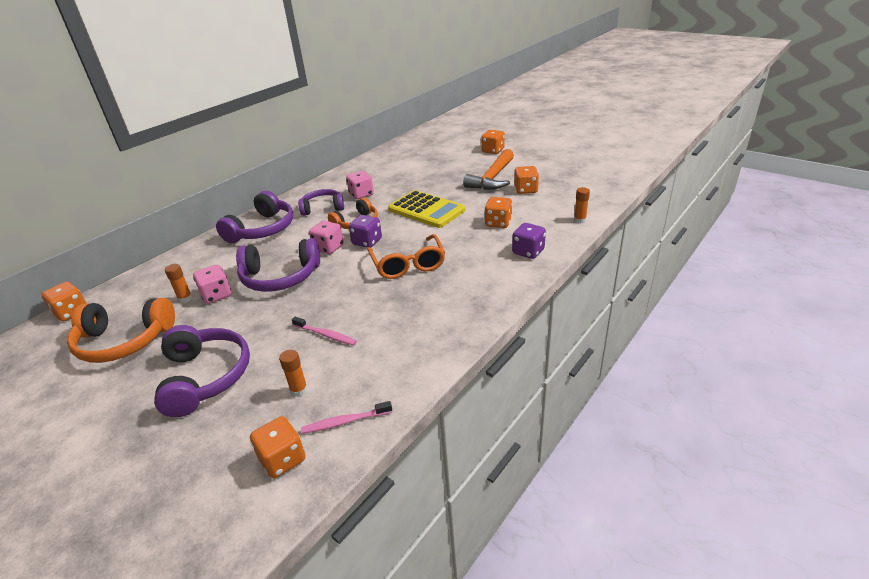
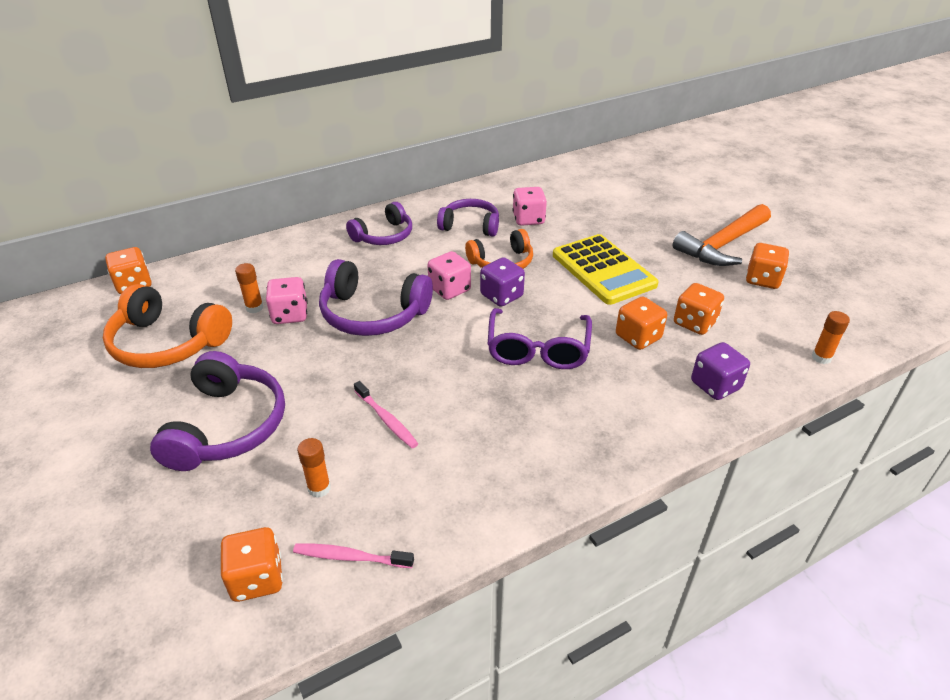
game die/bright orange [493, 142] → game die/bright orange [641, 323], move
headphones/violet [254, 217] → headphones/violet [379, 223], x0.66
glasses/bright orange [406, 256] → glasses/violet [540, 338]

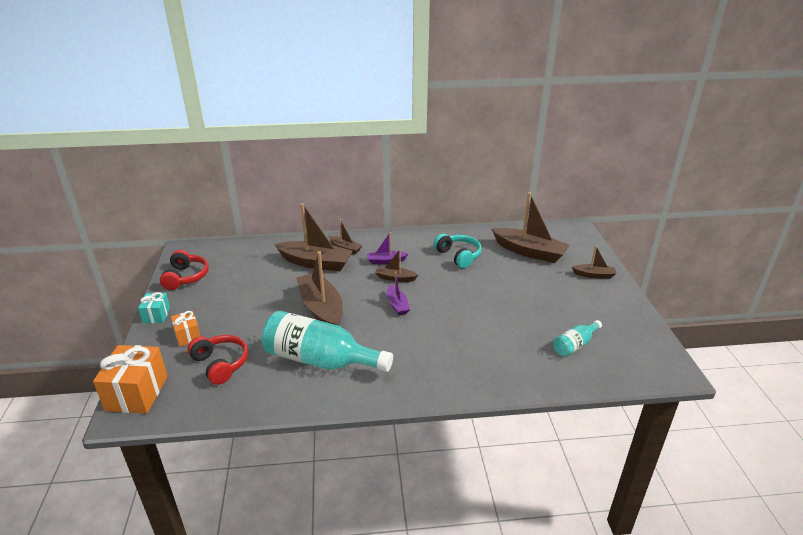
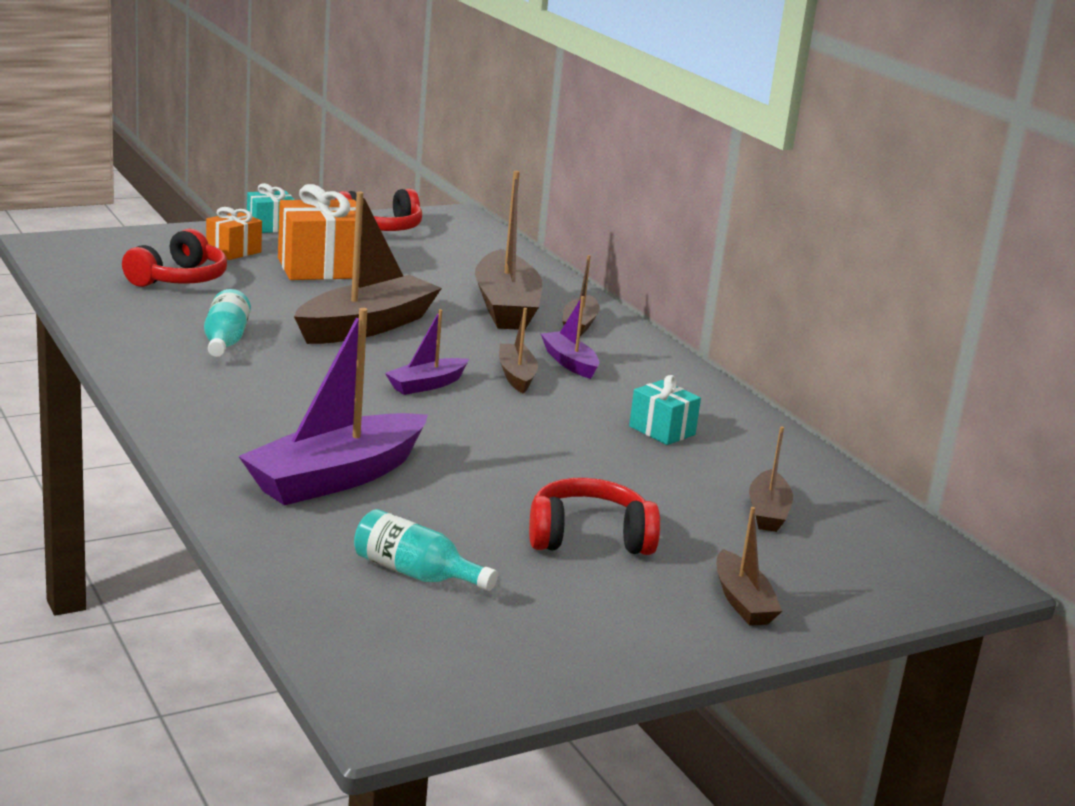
toy boat/brown [531, 227] → toy boat/brown [771, 479], x0.51
headphones/teal [458, 251] → wrapped gift/teal [665, 410]
flask/teal [327, 341] → flask/teal [227, 323], x0.49
wrapped gift/bright orange [130, 379] → wrapped gift/bright orange [317, 232], move
- → toy boat/violet [333, 406]
- → headphones/crimson [594, 516]

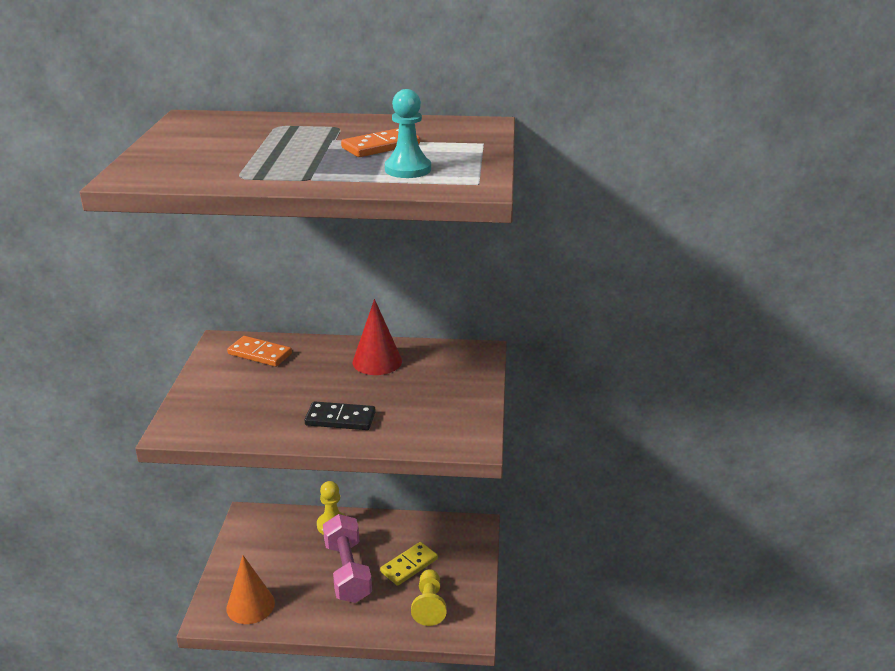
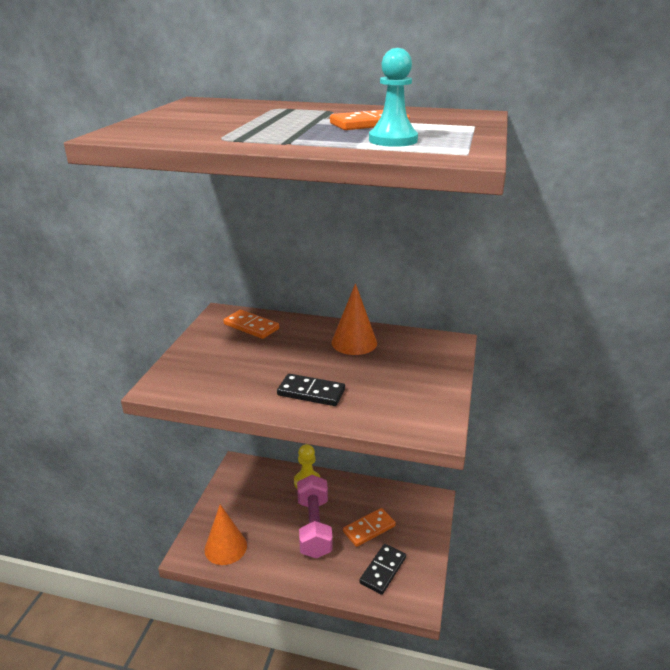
cone shape/crimson [377, 337] → cone shape/bright orange [354, 319]
domino piece/bright yellow [409, 564] → domino piece/bright orange [369, 527]
pawn/bright yellow [429, 597] → domino piece/ebony [382, 569]

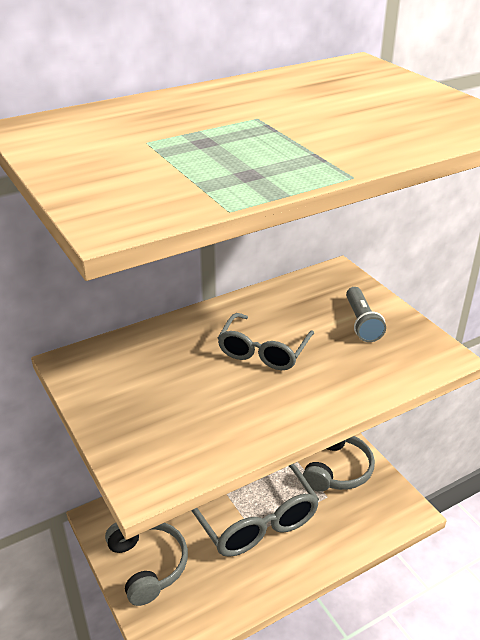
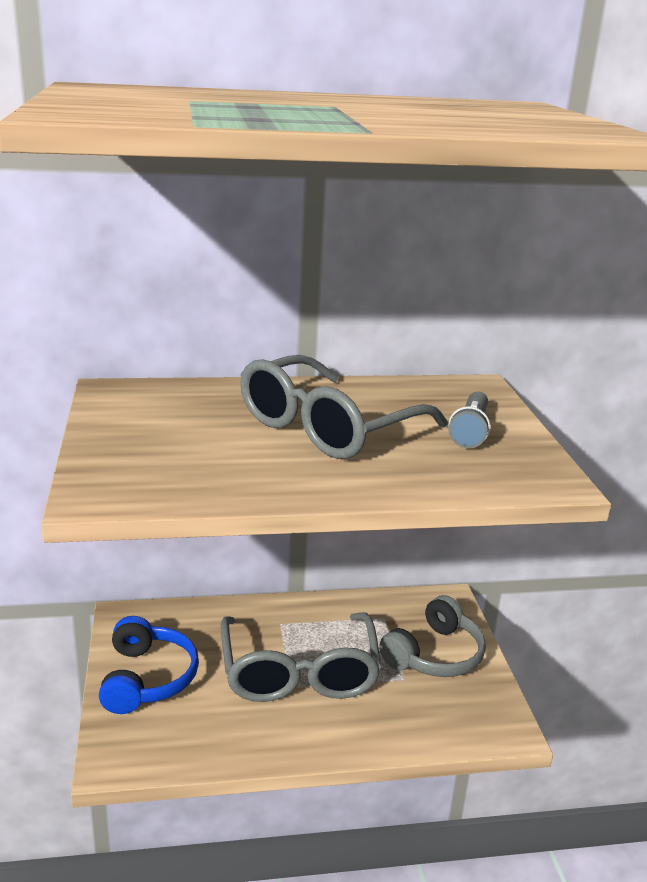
glasses/ash-grey [266, 341] → glasses/ash-grey [344, 407], x1.63
headphones/ash-grey [146, 564] → headphones/cobalt [149, 665]

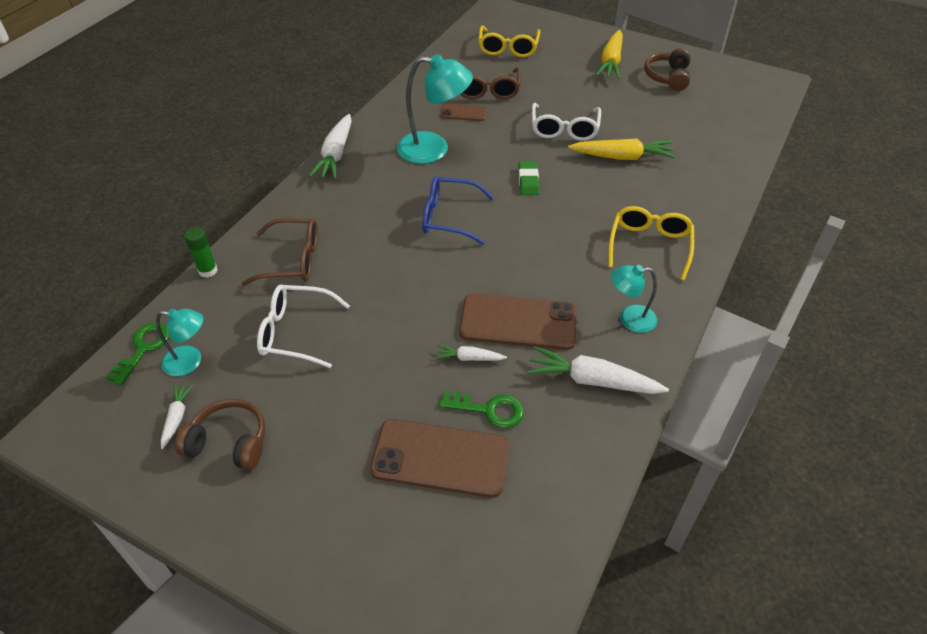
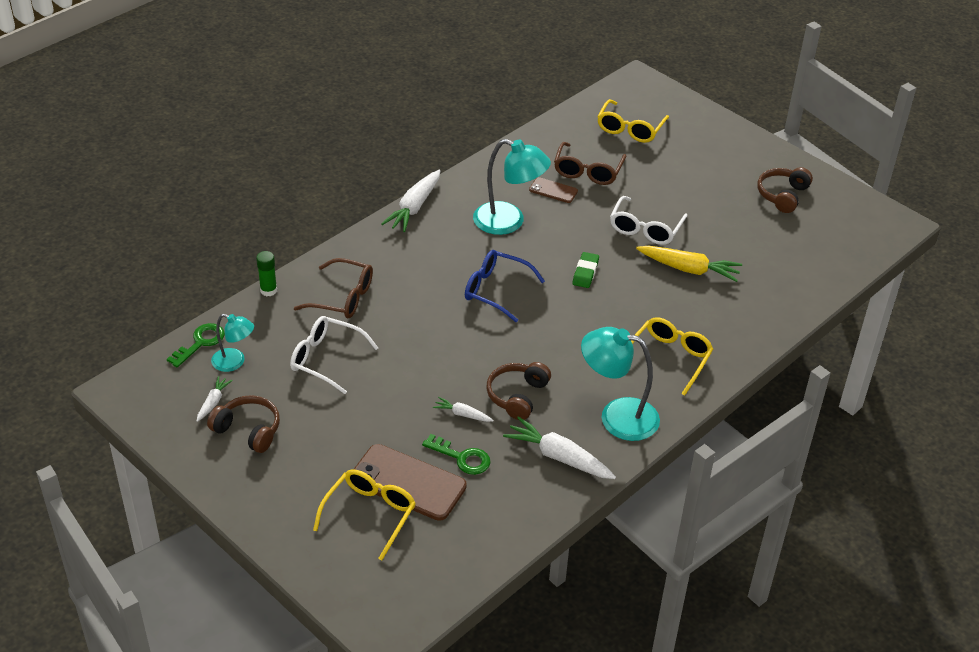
root vegetable/bright yellow [609, 54] → -
lamp/teal [634, 299] → lamp/teal [620, 384], x1.72
smartphone/brown [518, 321] → headphones/brown [519, 391]
- → glasses/bright yellow [364, 514]

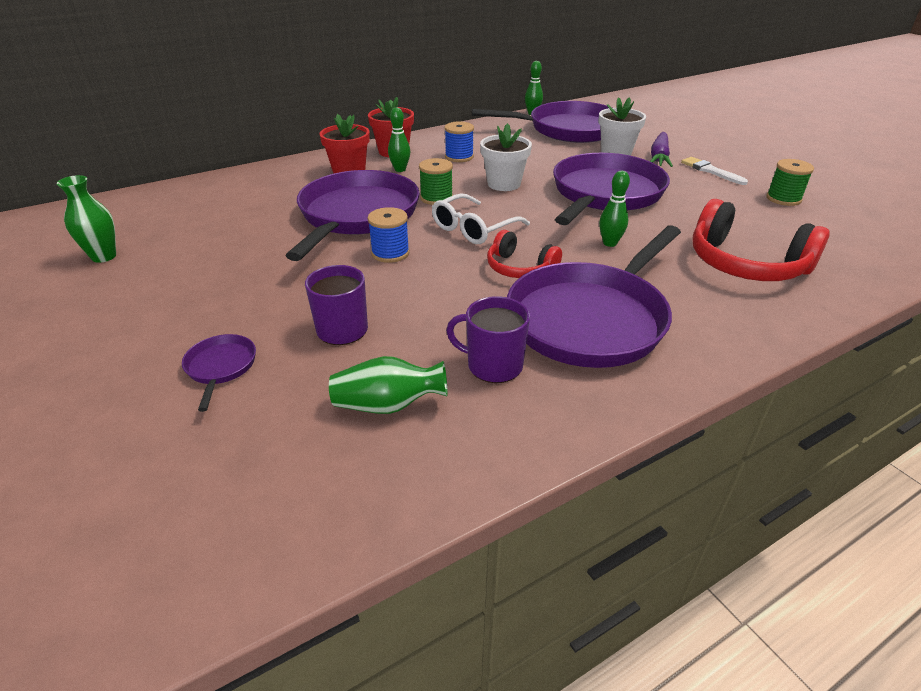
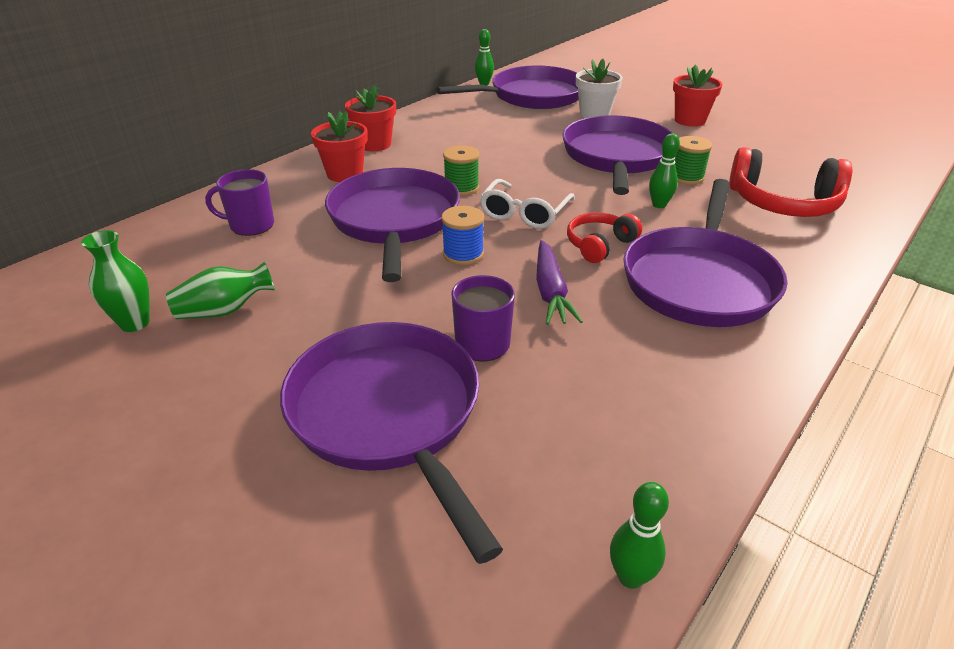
bowling pin/green [399, 139] → bowling pin/green [639, 535], move
bobbin/cobalt [459, 141] → -
flower pot/white [506, 157] → -
root vegetable/violet [661, 149] → root vegetable/violet [559, 282], move
paintbrush/white [714, 171] → flower pot/crimson [698, 95]
bobbin/green [790, 182] → bobbin/green [693, 160], move
headphones/crimson [524, 254] → headphones/crimson [604, 238], 120 degrees clockwise
tea mug/violet [488, 339] → tea mug/violet [239, 202], move
skillet/violet [219, 373] → skillet/violet [391, 443], x2.46
flower vase/green [388, 385] → flower vase/green [220, 290], move

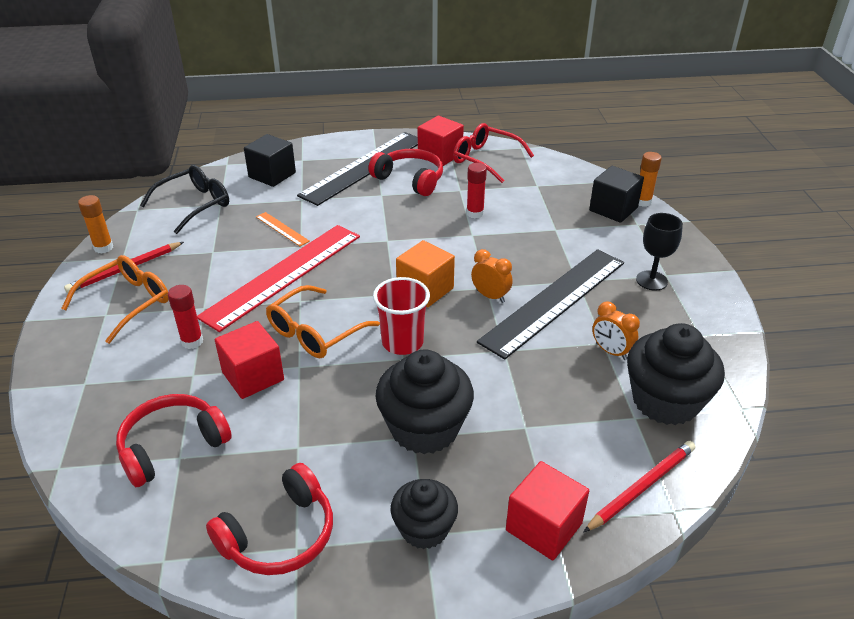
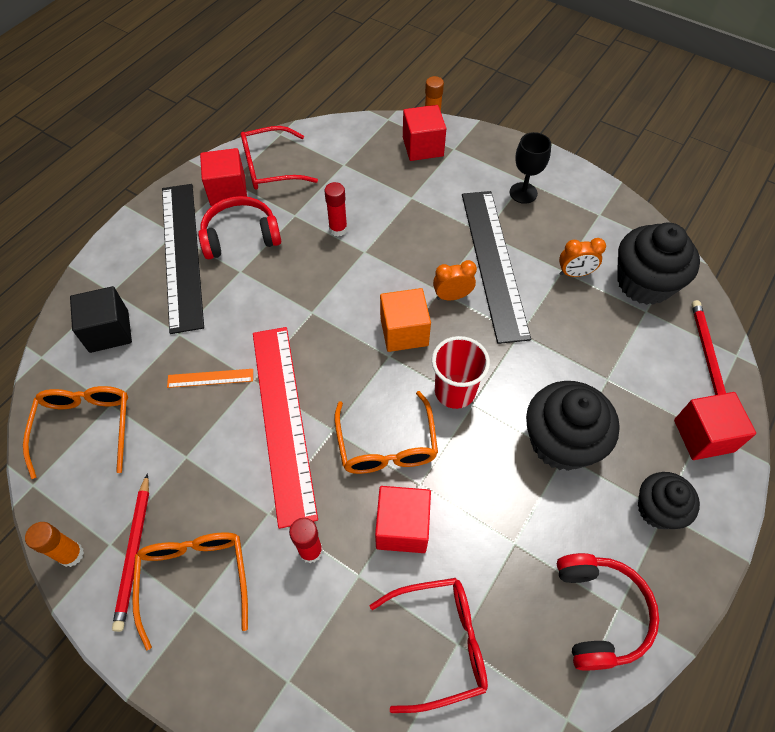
glasses/ebony [184, 199] → glasses/bright orange [75, 432]
solid cube/ebony [616, 194] → solid cube/crimson [424, 133]
headphones/crimson [174, 440] → glasses/crimson [429, 645]

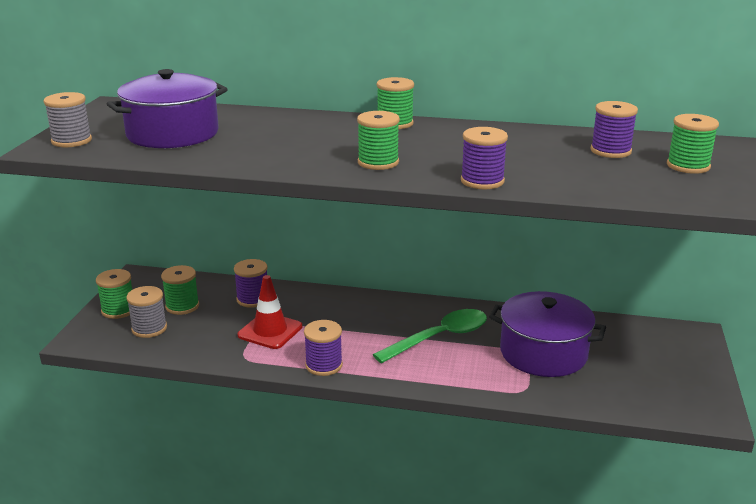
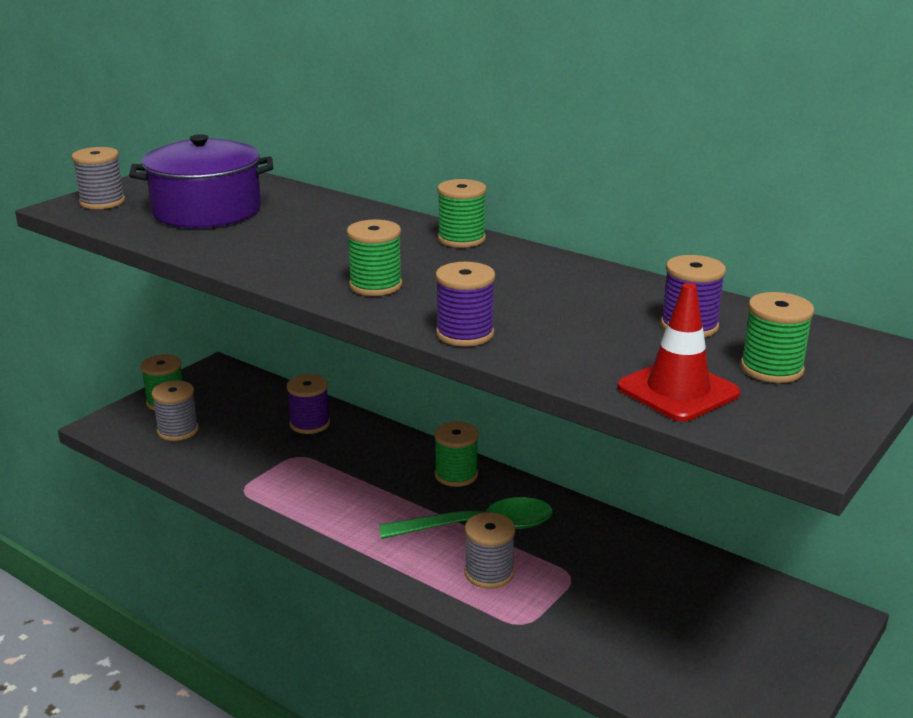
bobbin/green [180, 290] → bobbin/green [456, 454], move
safety cone/crimson [270, 312] → safety cone/crimson [678, 352], move
cooking pot/violet [547, 334] → -
bobbin/violet [323, 348] → -
- → bobbin/ash-grey [490, 550]

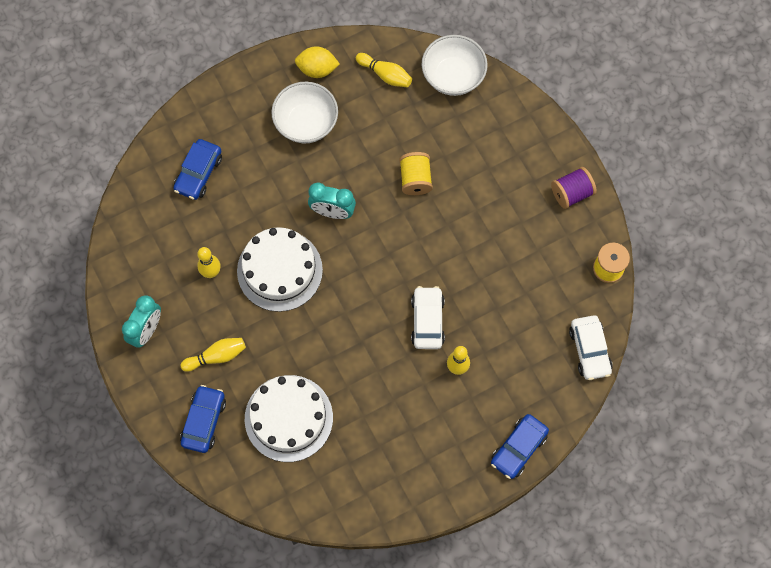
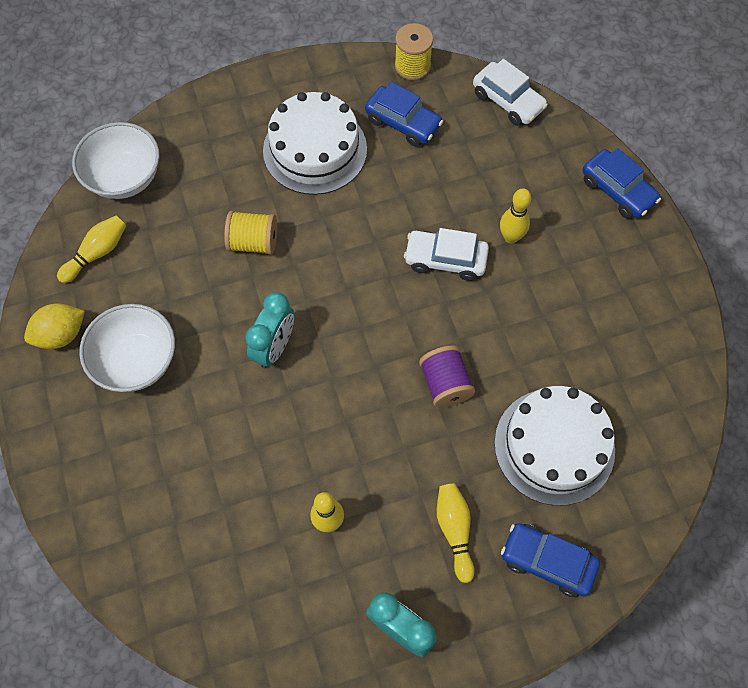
lemon/bright yellow [317, 62] → lemon/bright yellow [54, 326], 45 degrees clockwise
automobile/cobalt [198, 169] → automobile/cobalt [404, 114], move
bobbin/violet [574, 188] → bobbin/violet [447, 376], move
cake/white [280, 269] → cake/white [315, 143], move
automobile/white [591, 347] → automobile/white [510, 92], 45 degrees clockwise

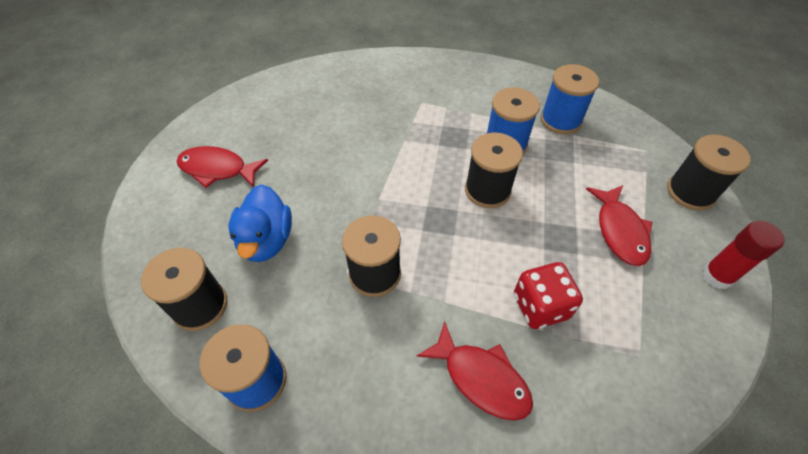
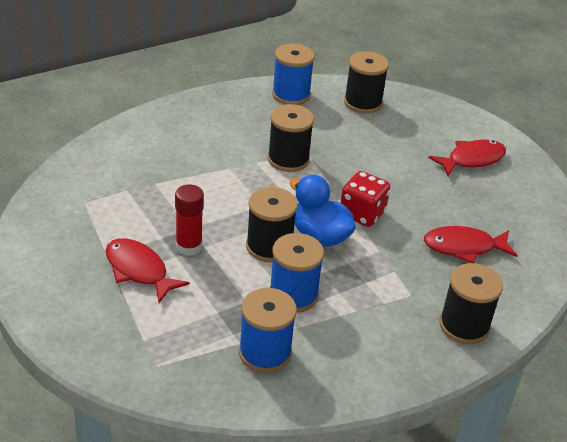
bobbin/ebony [708, 172] → bobbin/ebony [471, 303], move
rubber duck/cobalt [260, 223] → rubber duck/cobalt [323, 211], move
glue/crimson [743, 255] → glue/crimson [189, 220], move
game die/crimson [548, 295] → game die/crimson [365, 199], move
fish figure/crimson [474, 371] → fish figure/crimson [471, 244], move

